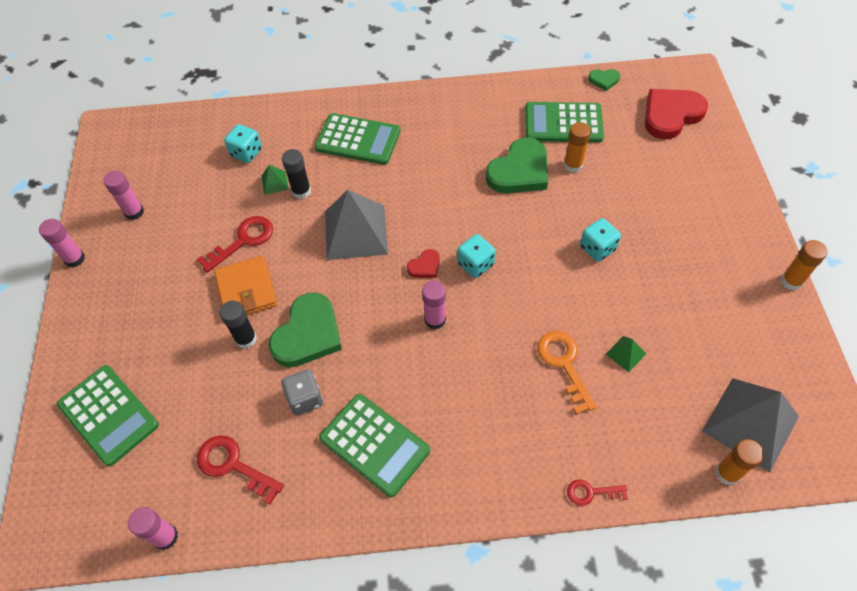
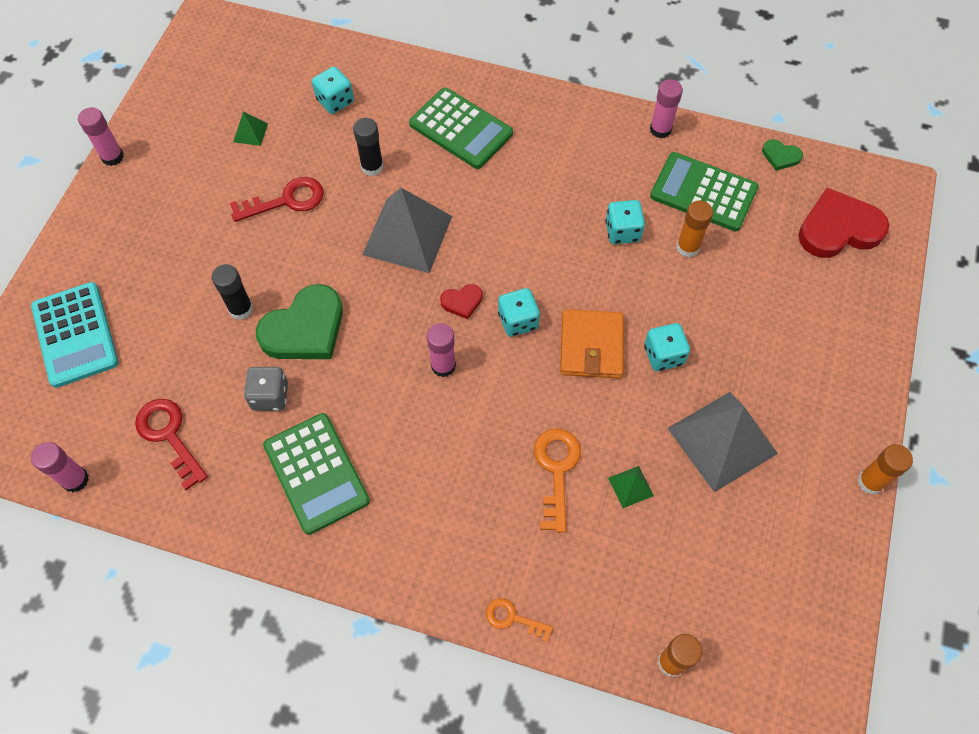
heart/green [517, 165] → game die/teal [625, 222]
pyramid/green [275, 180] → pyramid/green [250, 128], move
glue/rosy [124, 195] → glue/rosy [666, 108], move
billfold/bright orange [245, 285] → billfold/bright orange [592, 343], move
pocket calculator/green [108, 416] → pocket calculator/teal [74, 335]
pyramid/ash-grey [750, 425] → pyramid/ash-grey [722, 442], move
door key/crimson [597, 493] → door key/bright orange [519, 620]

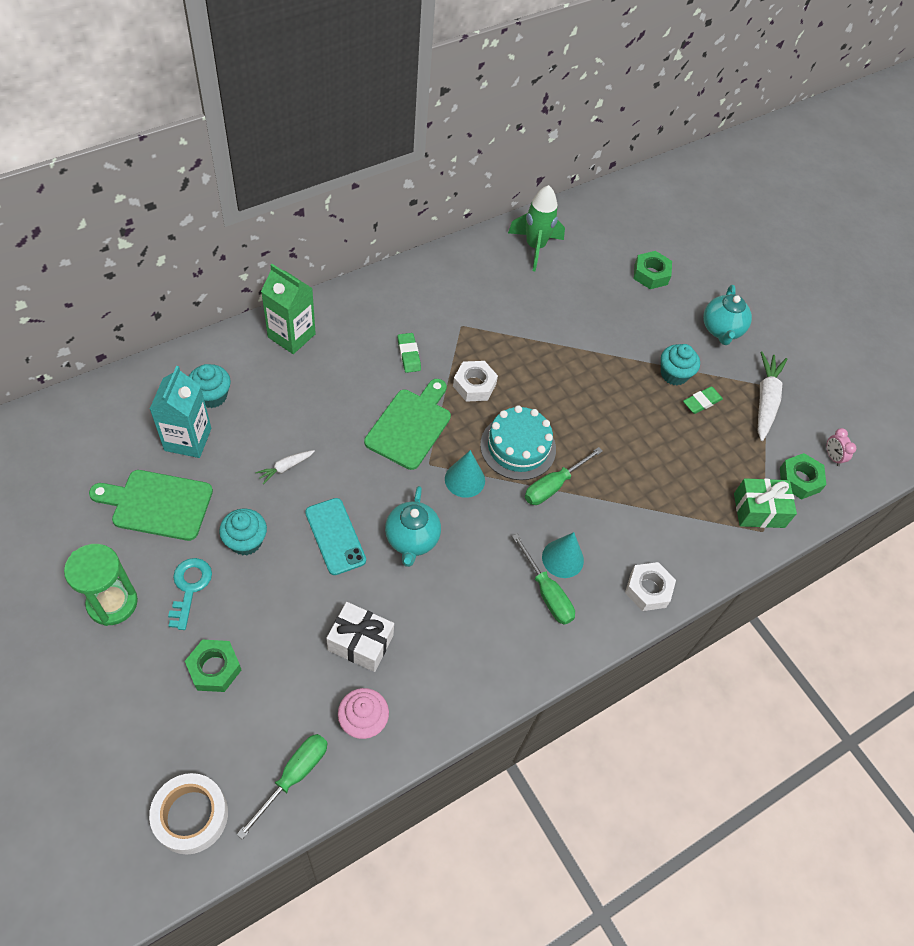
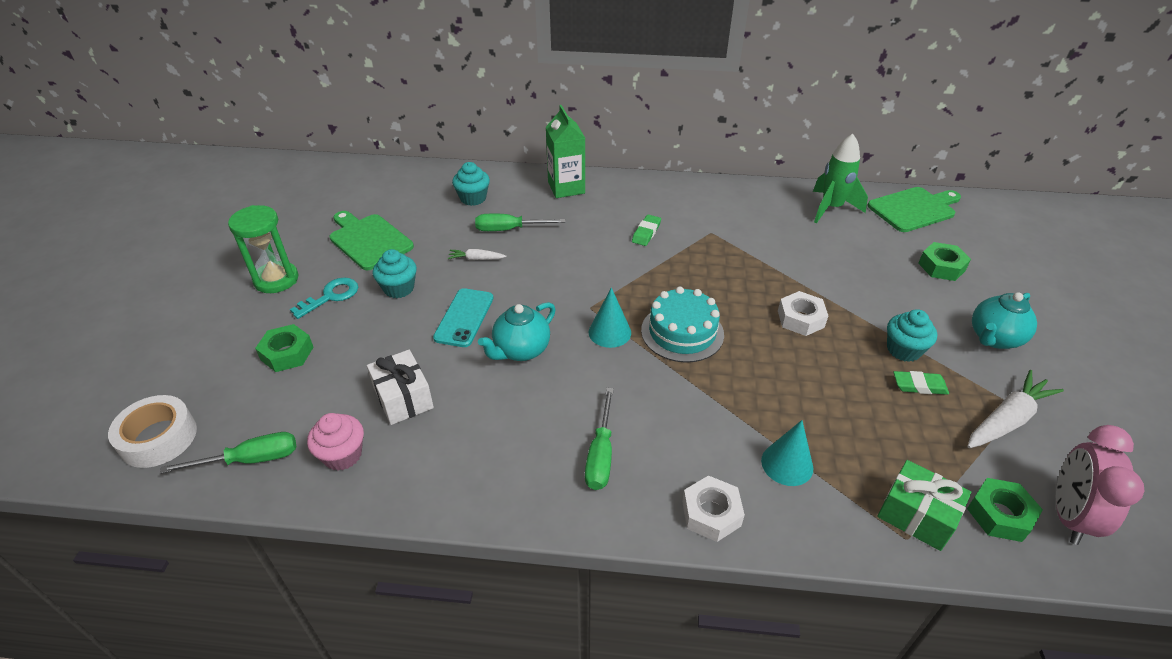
hexagon nut/white [475, 381] → hexagon nut/white [803, 313], move
juice carton/teal [180, 412] → -
cutting board/green [407, 424] → cutting board/green [914, 209], move
alarm clock/rosy [841, 447] → alarm clock/rosy [1100, 485], x2.11
flat screwdriver/green [564, 476] → flat screwdriver/green [520, 222], move
cone shape/teal [563, 555] → cone shape/teal [787, 453], move

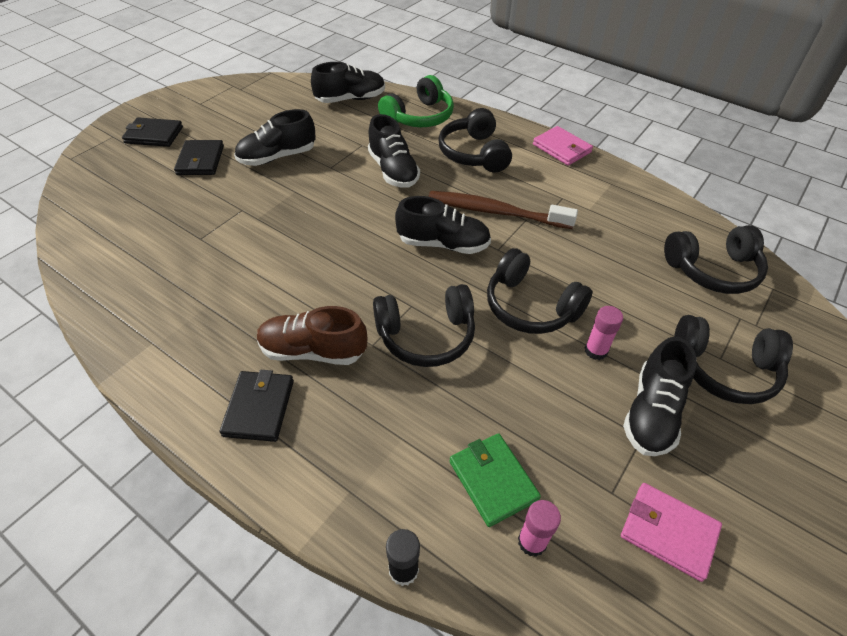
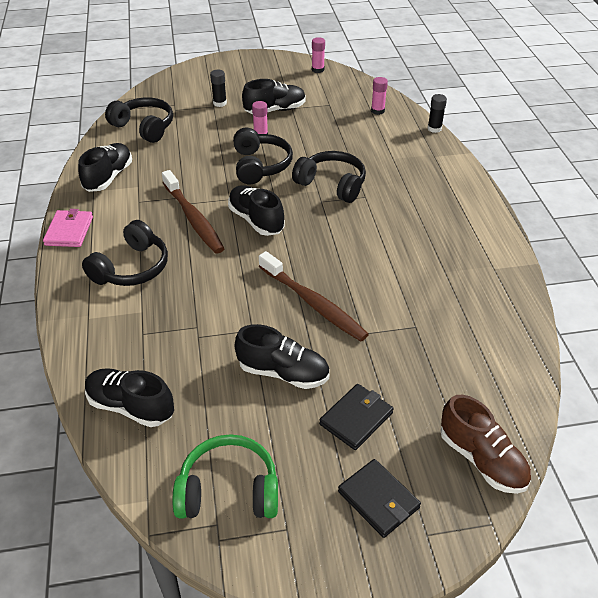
headphones/green [416, 101] → headphones/green [225, 476], move
shoe/ebony [394, 151] → shoe/ebony [105, 167], move
shoe/brown [312, 335] → shoe/brown [485, 444], move
headphones/ebony [733, 359] → glue/ebony [218, 88]
billfold/ebony [257, 406] → -
billfold/green [495, 480] → -
billfold/rosy [671, 532] → -
- → glue/rosy [318, 55]
- → dental brush/brown [314, 296]

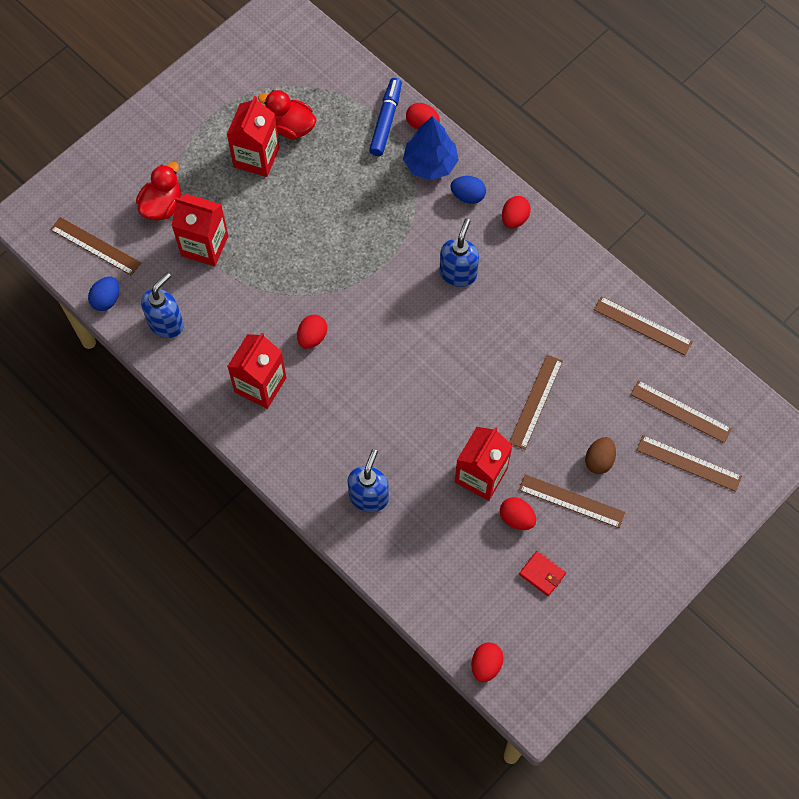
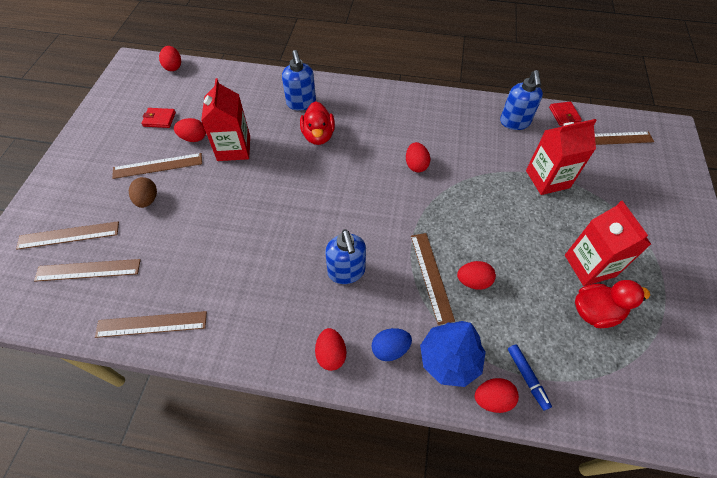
marker/cobalt [385, 117] → marker/cobalt [530, 377], x0.64
rubber duck/crimson [158, 191] → rubber duck/crimson [317, 123], move
egg/cobalt [103, 293] → billfold/crimson [565, 113]
juice carton/crimson [256, 370] → -
straightedge/brown [536, 402] → straightedge/brown [433, 279], move
- → egg/crimson [476, 275]

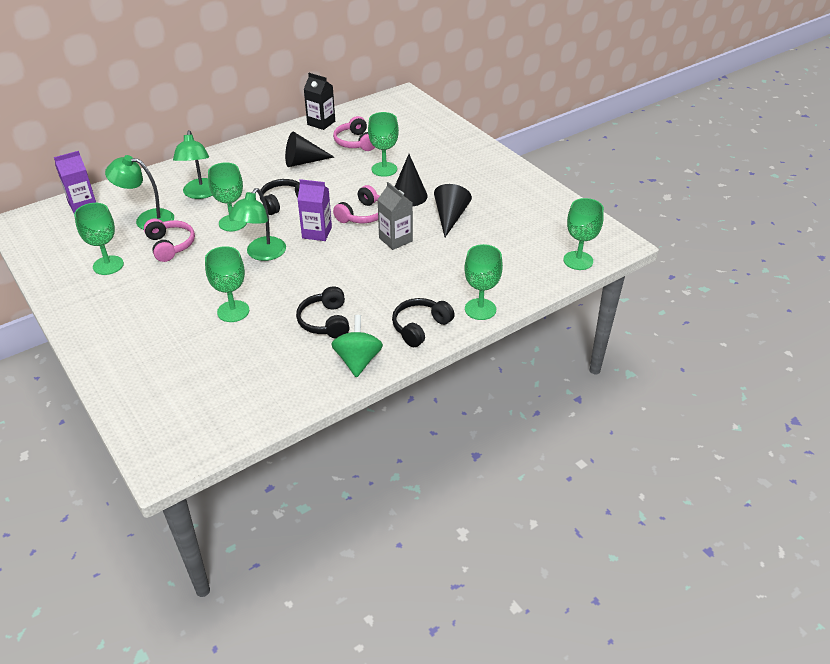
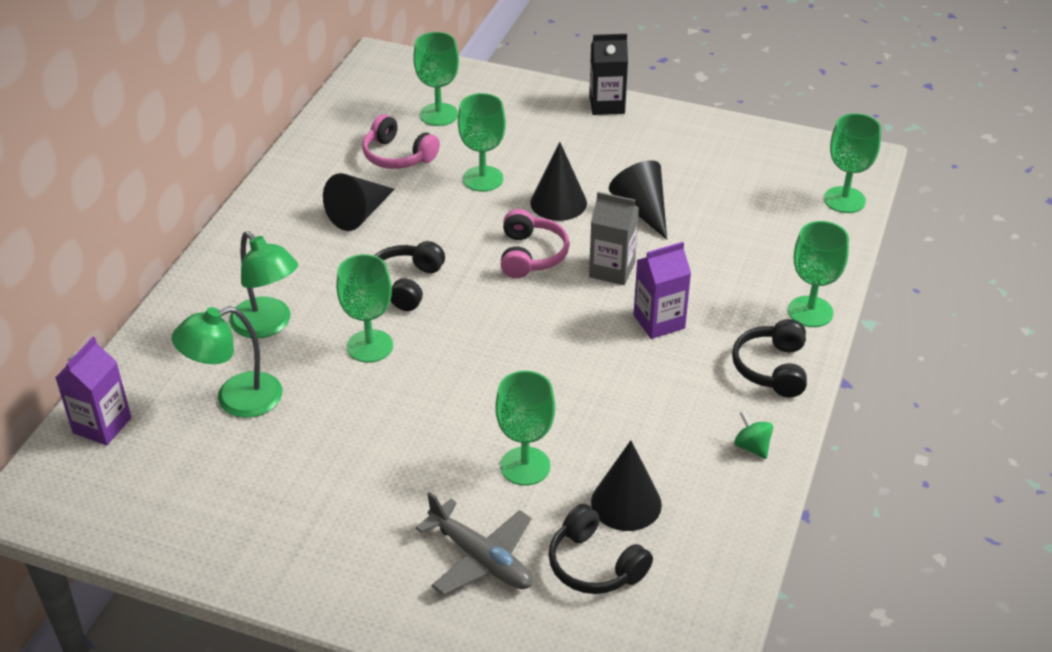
juice carton/ebony [319, 101] → juice carton/ebony [608, 74], move
juice carton/violet [315, 210] → juice carton/violet [662, 290], move
lamp/green [257, 224] → -
chalice/green [99, 239] → chalice/green [436, 79], move
headphones/rosy [169, 240] → -
headphones/ebony [322, 312] → headphones/ebony [600, 549], move
spinning top/green [357, 346] → spinning top/green [753, 435], x0.58
- → cone shape/ebony [626, 485]
- → aeroplane/ash-grey [473, 543]

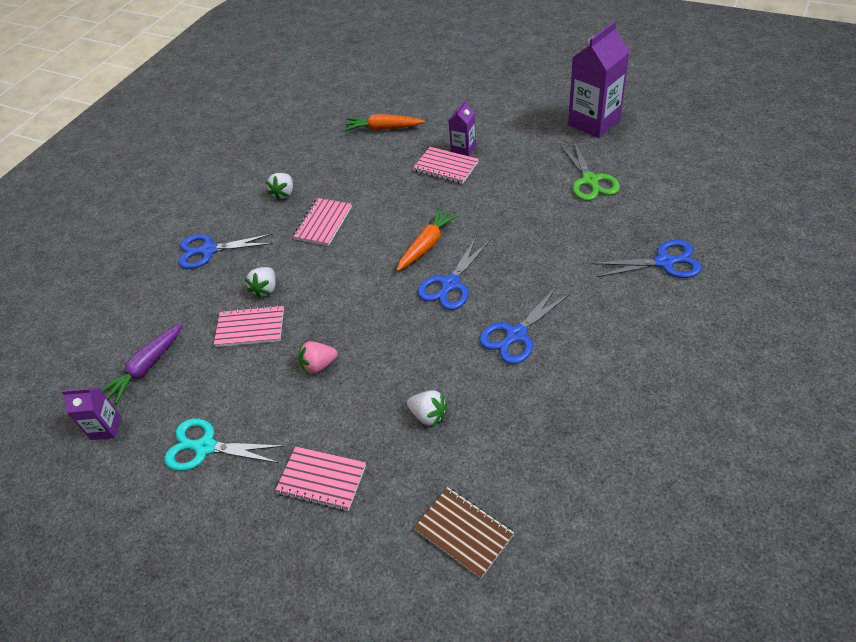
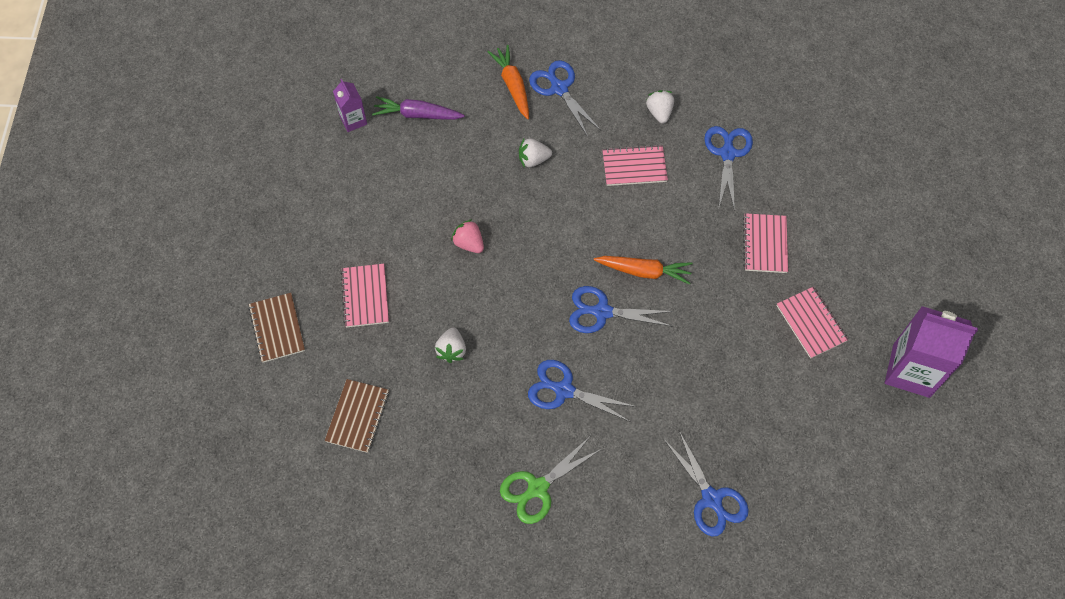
juice carton/violet [462, 128] → -
root vegetable/bright orange [384, 122] → root vegetable/bright orange [508, 82], move
scissors/green [590, 171] → scissors/green [551, 481], move
berry/white [279, 187] → berry/white [660, 106], 90 degrees clockwise
notepad/rosy [249, 325] → notepad/rosy [812, 323], move
scissors/teal [224, 444] → -
- → scissors/cobalt [728, 169]
- → notepad/brown [276, 328]

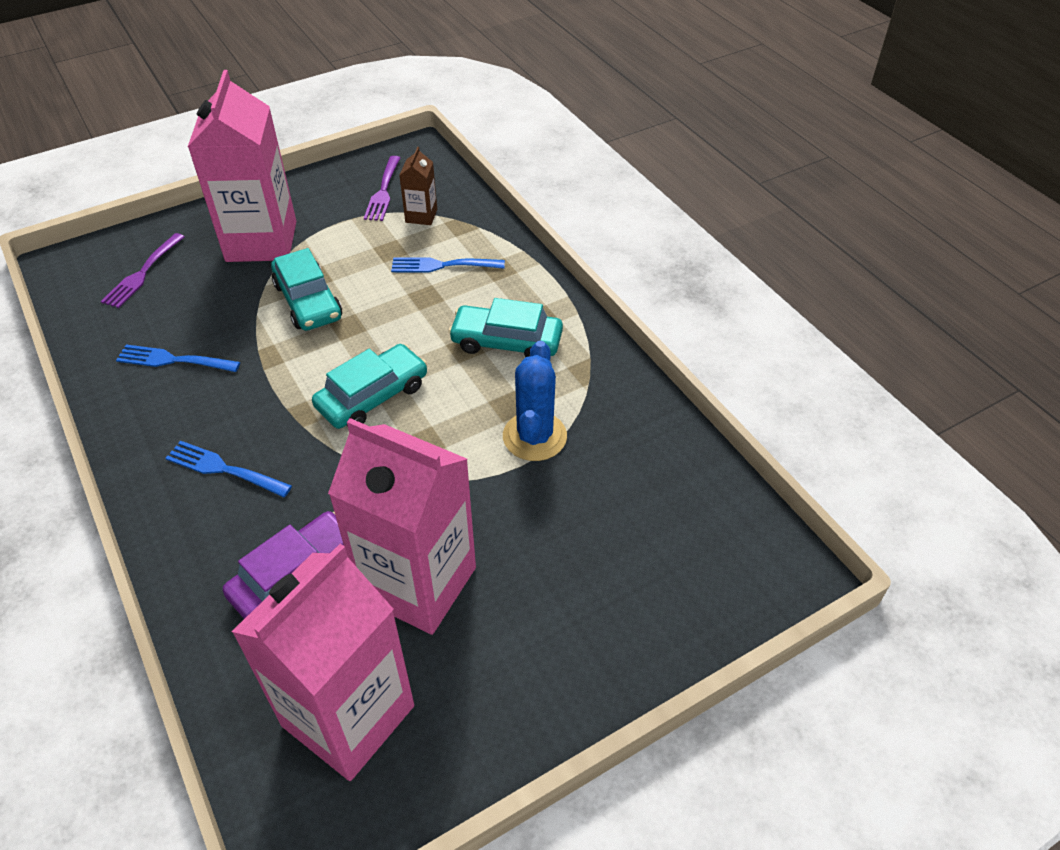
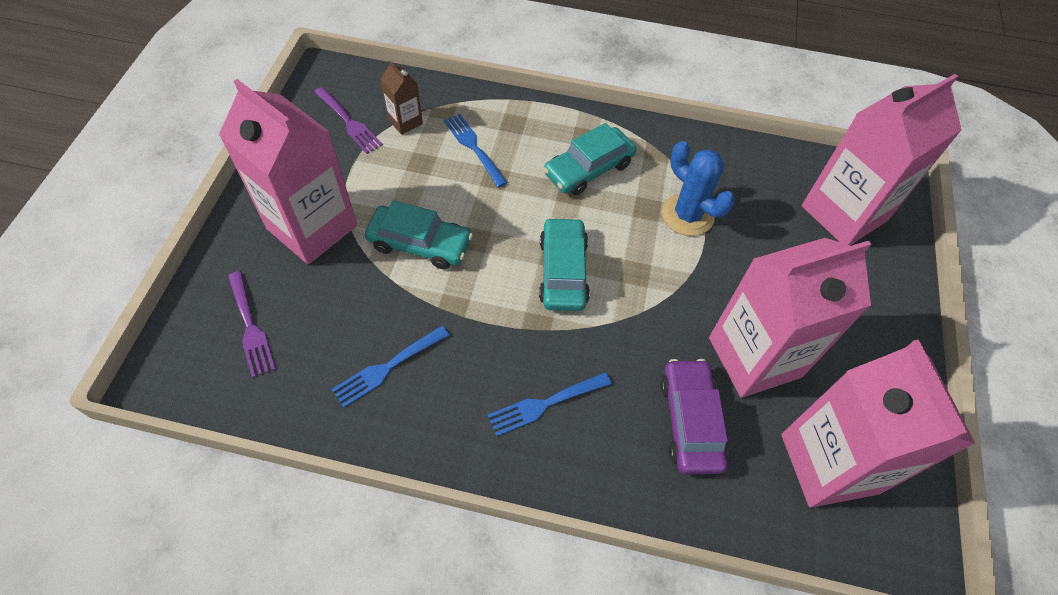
dinner fork/cobalt [448, 265] → dinner fork/cobalt [476, 150], 105 degrees clockwise
- → juice carton/rosy [882, 159]

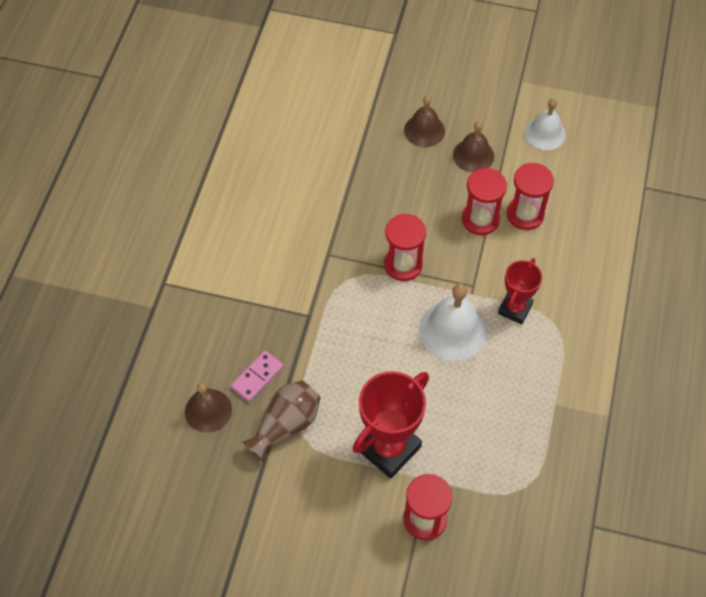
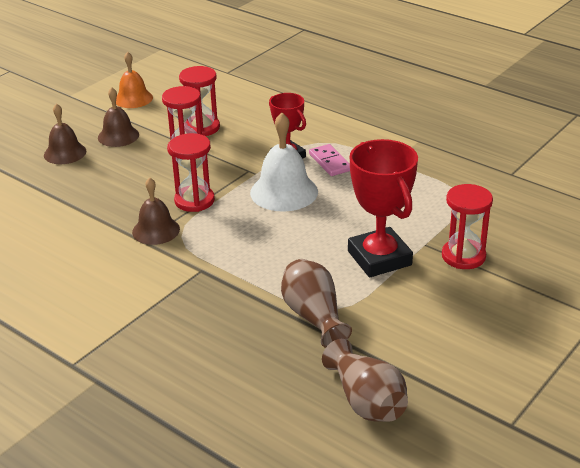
hand bell/white [545, 124] → hand bell/bright orange [134, 80]
domino piece/rosy [257, 376] → domino piece/rosy [329, 160], move
hand bell/brown [208, 408] → hand bell/brown [156, 211], move
- → flower vase/brown [365, 380]

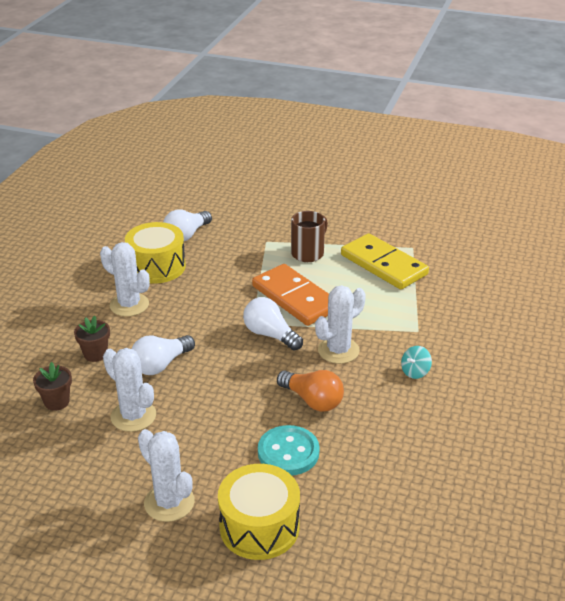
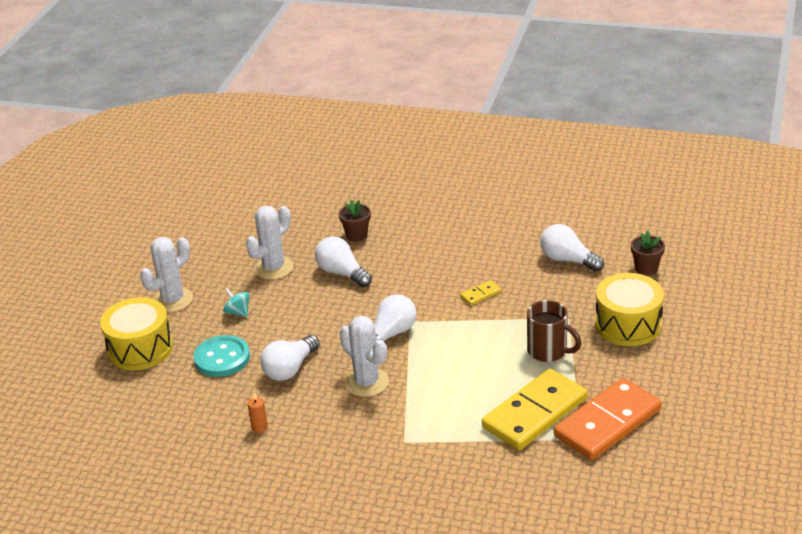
snare drum/bright yellow [155, 253] → snare drum/bright yellow [629, 309], move
saguaro cactus/white [125, 279] → -
domino piece/bright orange [290, 295] → domino piece/bright orange [608, 419], move
spinning top/teal [416, 362] → spinning top/teal [236, 302], move
flower pot/brown [52, 386] → flower pot/brown [648, 253], move
light bulb/bright orange [310, 391] → light bulb/white [290, 358]
- → domino piece/bright yellow [480, 293]
- → wax candle/bright orange [258, 412]

